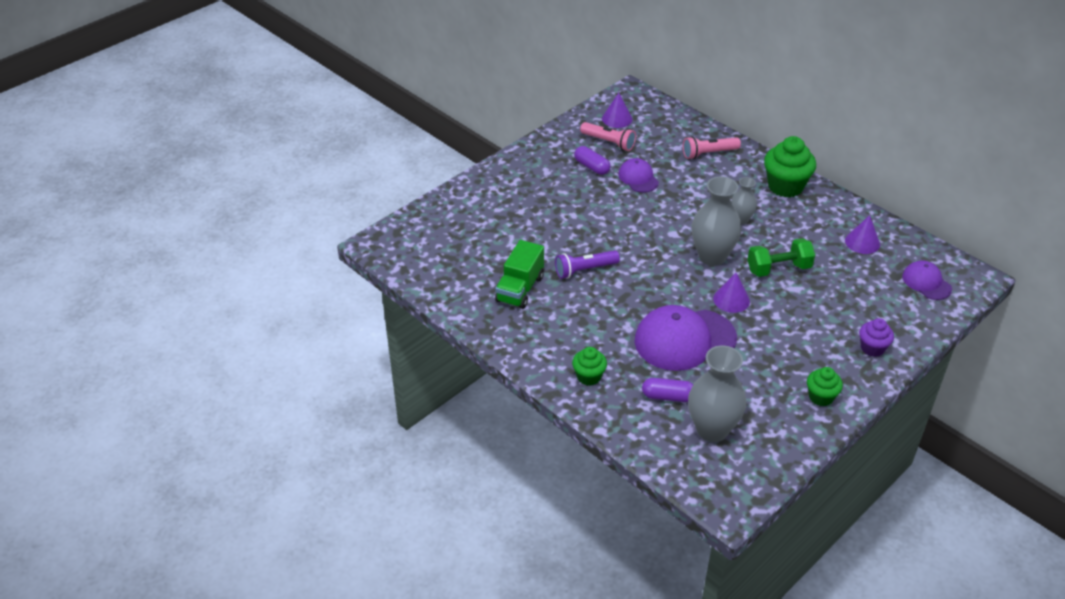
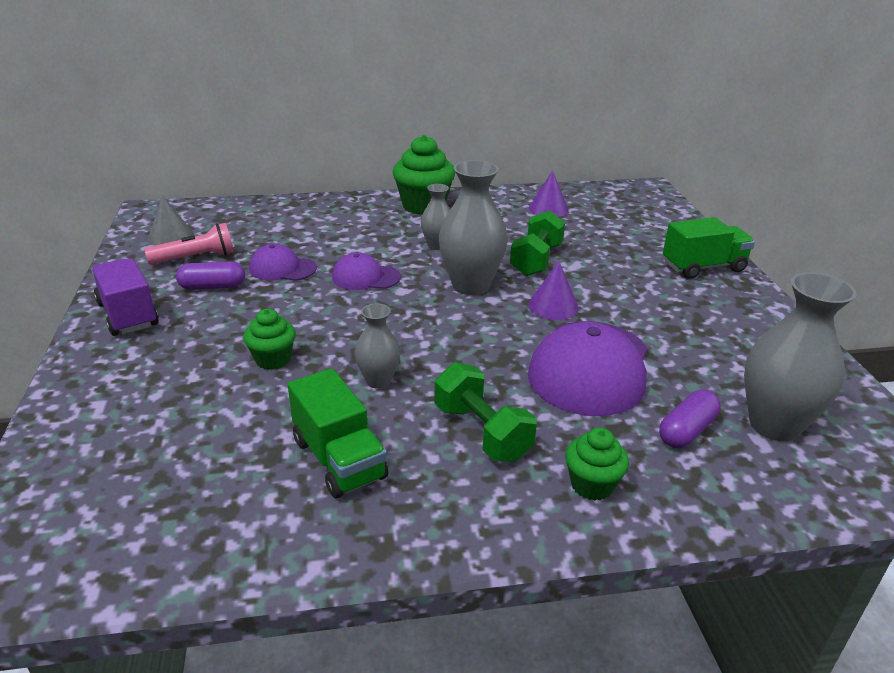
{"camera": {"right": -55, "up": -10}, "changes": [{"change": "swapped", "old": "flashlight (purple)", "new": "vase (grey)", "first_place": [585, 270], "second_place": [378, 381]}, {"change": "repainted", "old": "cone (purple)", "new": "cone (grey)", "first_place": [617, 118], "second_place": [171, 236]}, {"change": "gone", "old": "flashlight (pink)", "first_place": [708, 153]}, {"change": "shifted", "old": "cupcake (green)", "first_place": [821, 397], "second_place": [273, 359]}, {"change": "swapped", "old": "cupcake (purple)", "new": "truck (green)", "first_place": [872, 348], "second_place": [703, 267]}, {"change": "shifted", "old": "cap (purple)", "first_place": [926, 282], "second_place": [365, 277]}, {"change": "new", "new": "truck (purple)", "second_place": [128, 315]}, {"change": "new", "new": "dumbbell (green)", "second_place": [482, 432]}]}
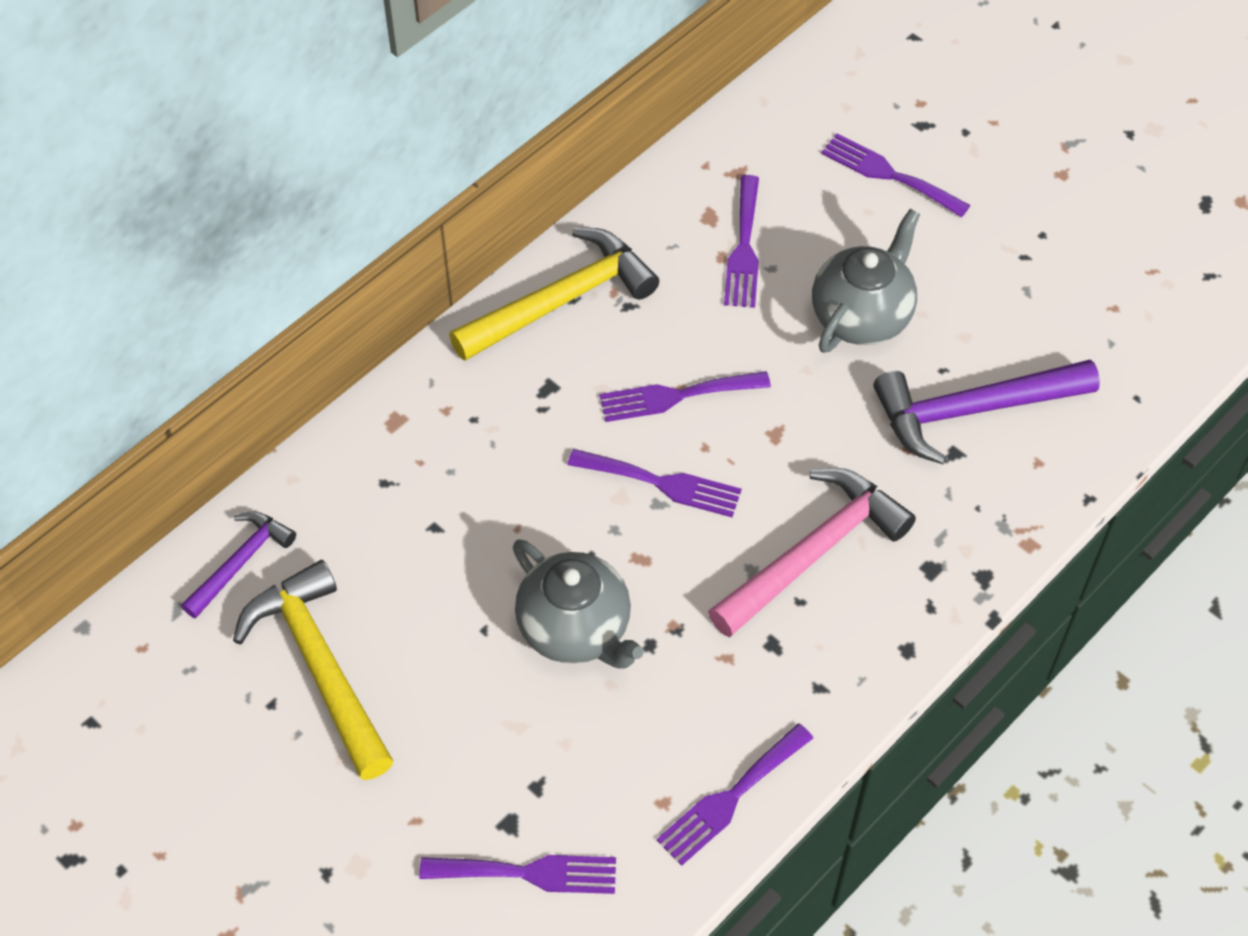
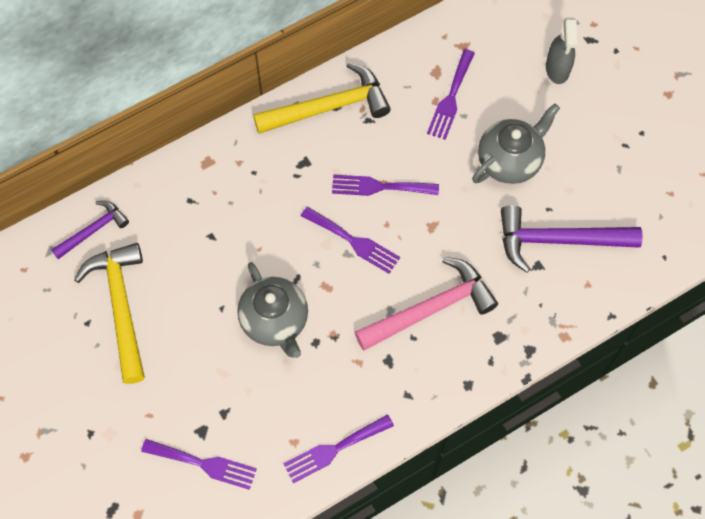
{"camera": {"right": 15, "up": 10}, "changes": [{"change": "swapped", "old": "fork (purple)", "new": "spray bottle (grey)", "first_place": [889, 174], "second_place": [557, 69]}]}
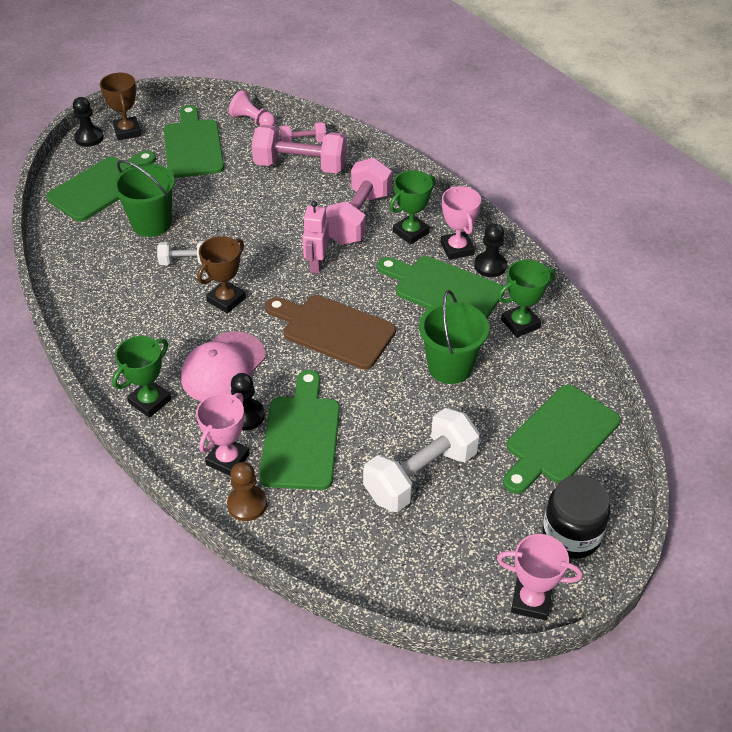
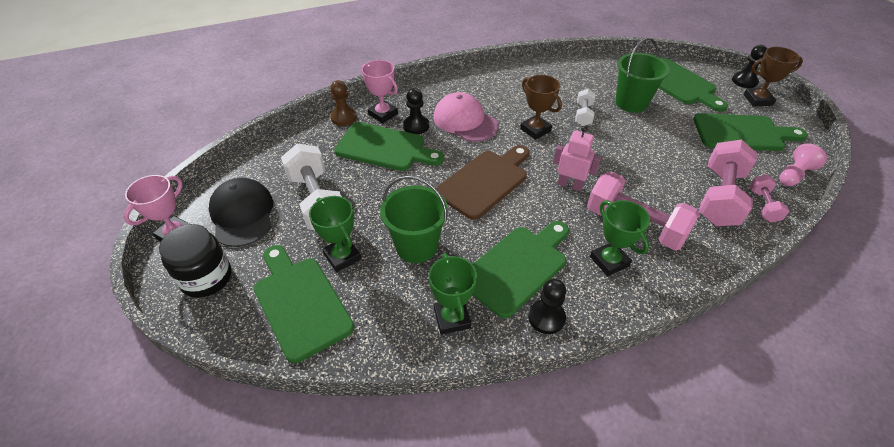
{"camera": {"right": 105, "up": 0}, "changes": [{"change": "shifted", "old": "trophy (green)", "first_place": [150, 401], "second_place": [342, 257]}, {"change": "gone", "old": "trophy (pink)", "first_place": [457, 249]}, {"change": "new", "new": "cap (black)", "second_place": [242, 214]}]}
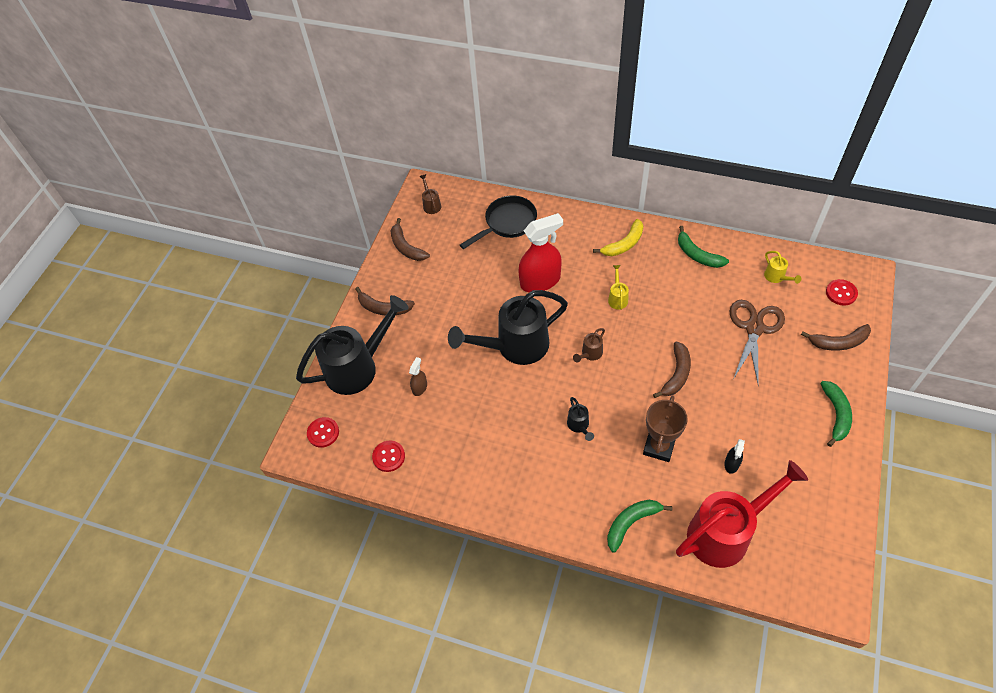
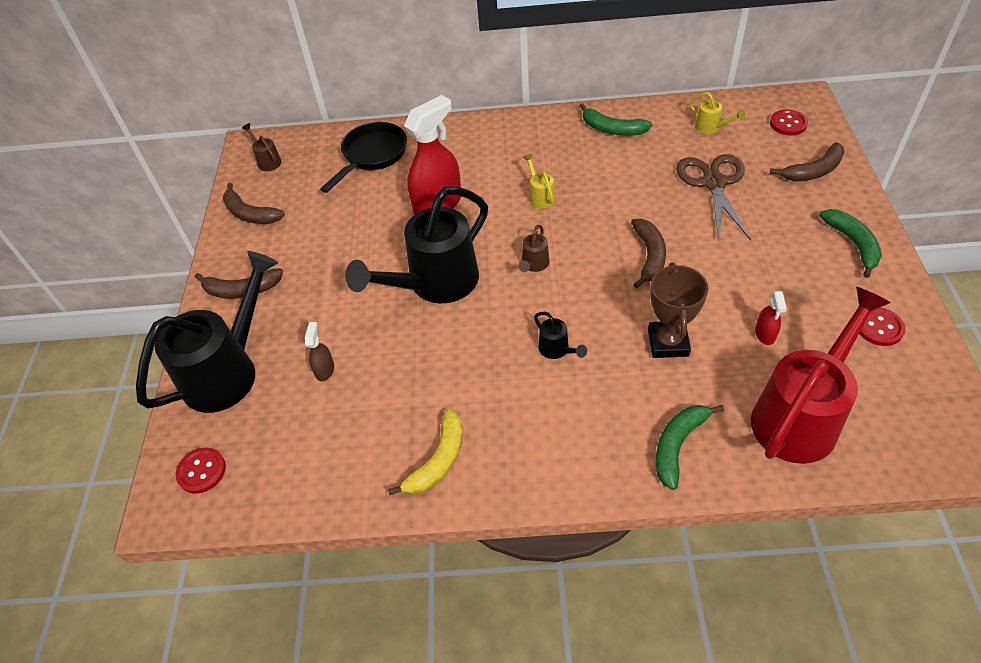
{"camera": {"right": -20, "up": -5}, "changes": [{"change": "shifted", "old": "button (red)", "first_place": [389, 456], "second_place": [879, 327]}, {"change": "shifted", "old": "banana (yellow)", "first_place": [624, 244], "second_place": [438, 460]}, {"change": "repainted", "old": "spray bottle (black)", "new": "spray bottle (red)", "first_place": [731, 464], "second_place": [765, 334]}]}
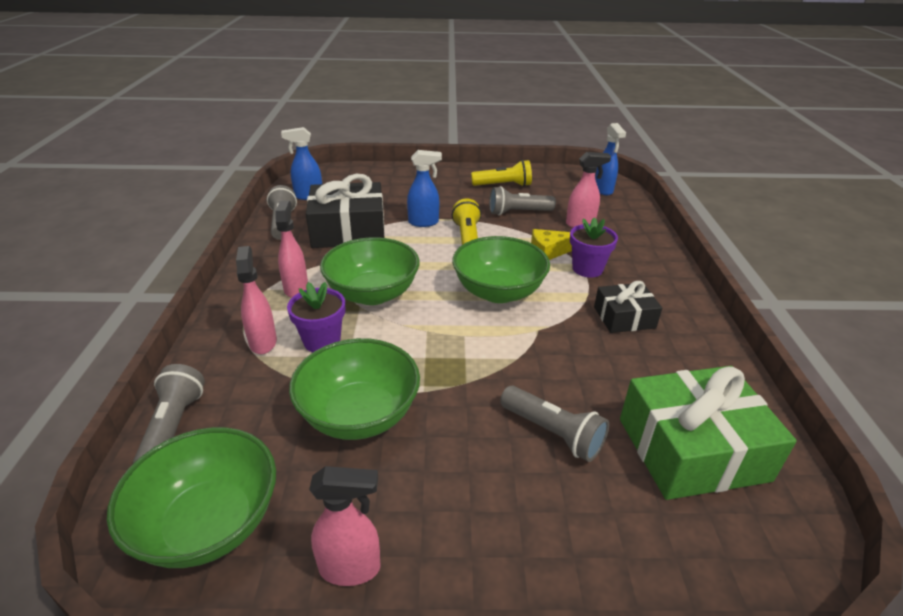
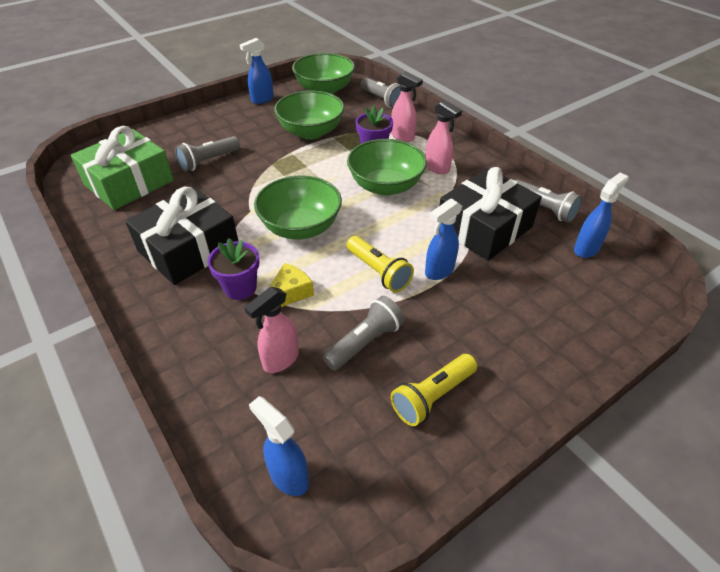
{"camera": {"right": 145, "up": 10}, "changes": [{"change": "repainted", "old": "spray bottle (pink)", "new": "spray bottle (blue)", "first_place": [351, 568], "second_place": [262, 99]}, {"change": "rotated", "old": "flashlight (grey)", "first_place": [553, 433], "second_place": [208, 161], "degrees": -45}, {"change": "scaled", "old": "gift (black)", "first_place": [624, 317], "second_place": [189, 249], "factor": 1.79}]}
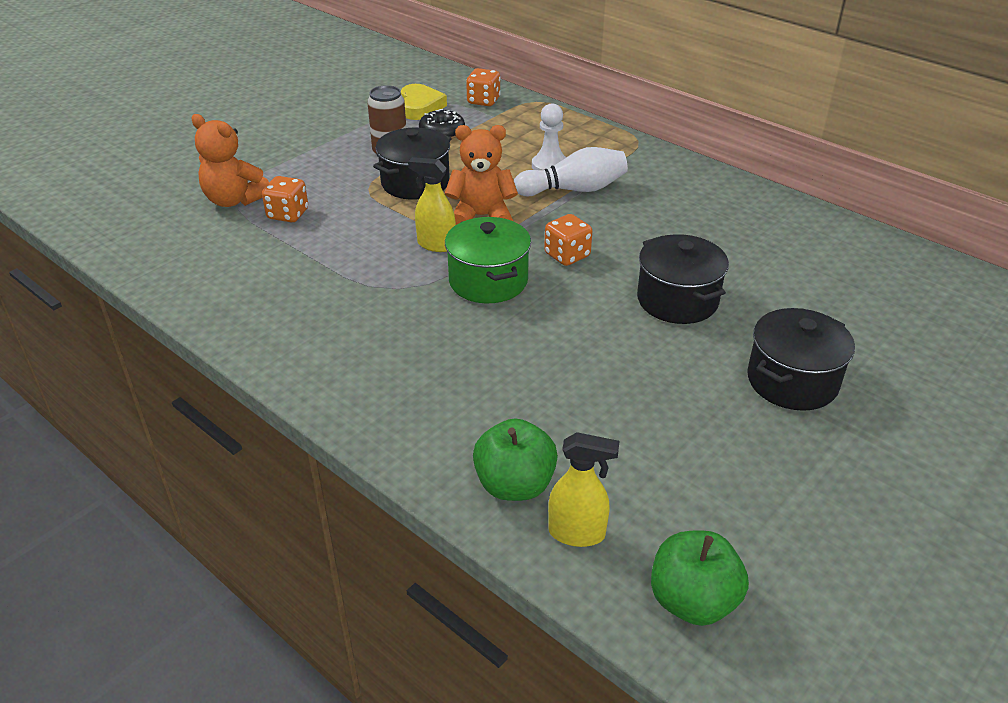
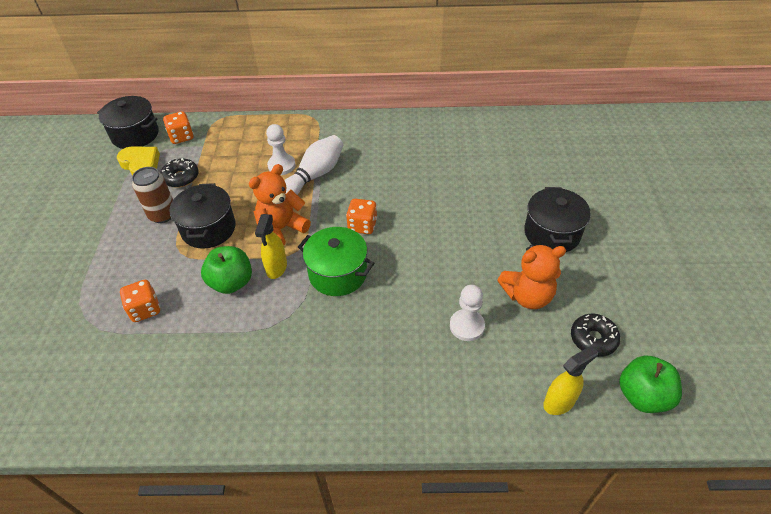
{"camera": {"right": -40, "up": 10}, "changes": [{"change": "shifted", "old": "teddy bear (orange)", "first_place": [234, 200], "second_place": [527, 296]}, {"change": "rotated", "old": "spray bottle (yellow)", "first_place": [436, 245], "second_place": [276, 268], "degrees": -60}, {"change": "shifted", "old": "apple (green)", "first_place": [514, 485], "second_place": [231, 282]}, {"change": "shifted", "old": "pot (black)", "first_place": [677, 300], "second_place": [135, 135]}, {"change": "new", "new": "pawn (white)", "second_place": [467, 326]}, {"change": "new", "new": "donut (black)", "second_place": [593, 339]}]}
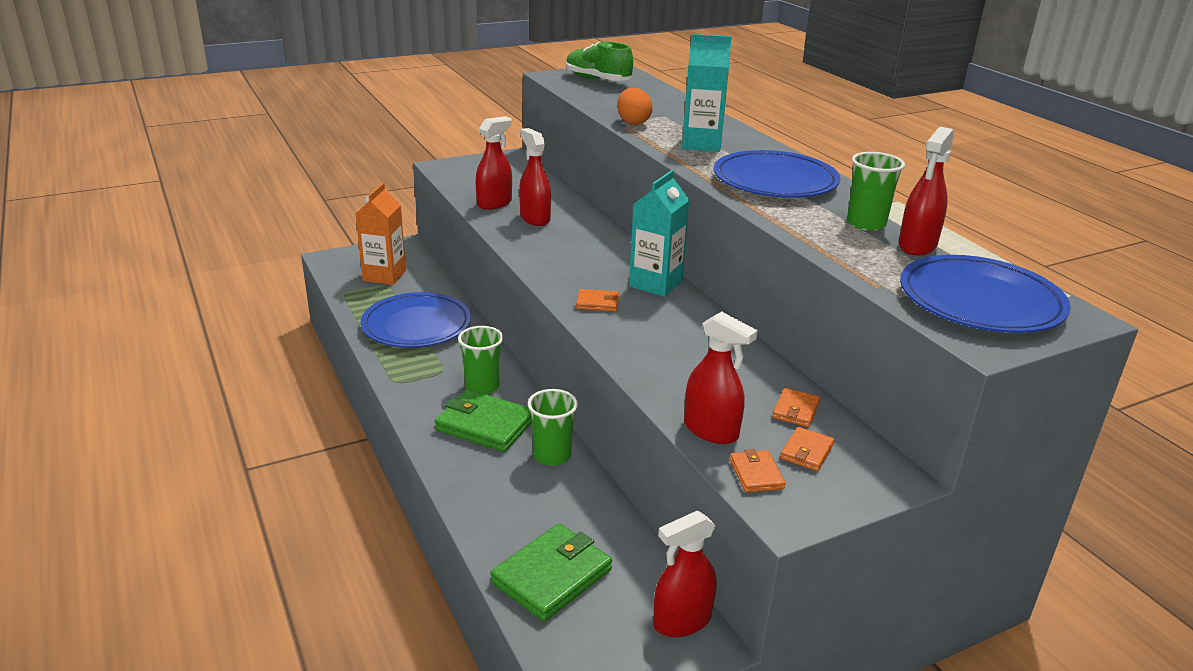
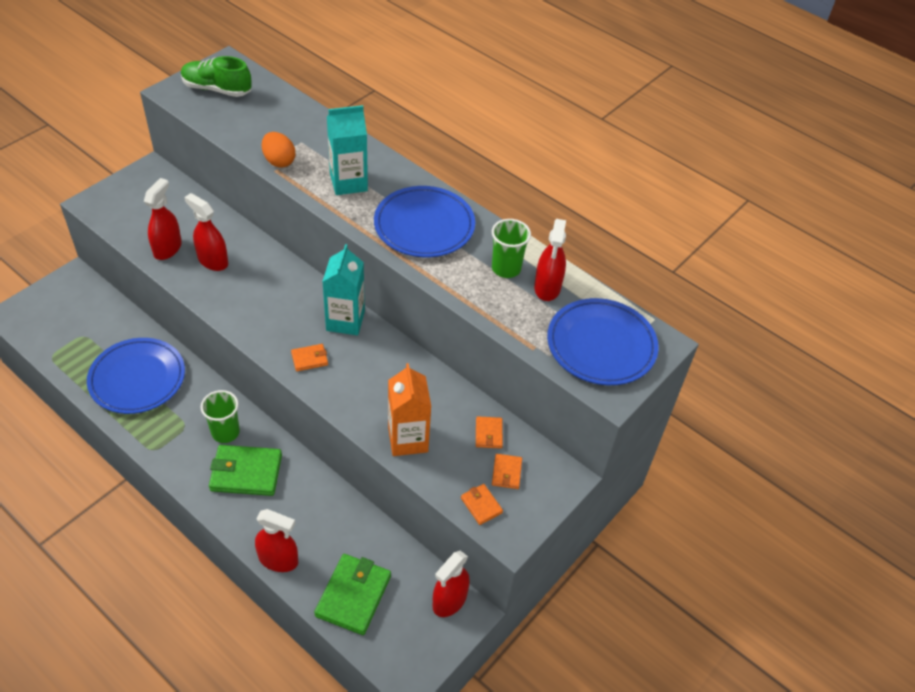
{"camera": {"right": -25, "up": 20}, "changes": [{"change": "shifted", "old": "carton (orange)", "first_place": [384, 276], "second_place": [408, 439]}, {"change": "gone", "old": "cup (green)", "first_place": [552, 455]}, {"change": "shifted", "old": "spray bottle (red)", "first_place": [711, 430], "second_place": [278, 559]}]}
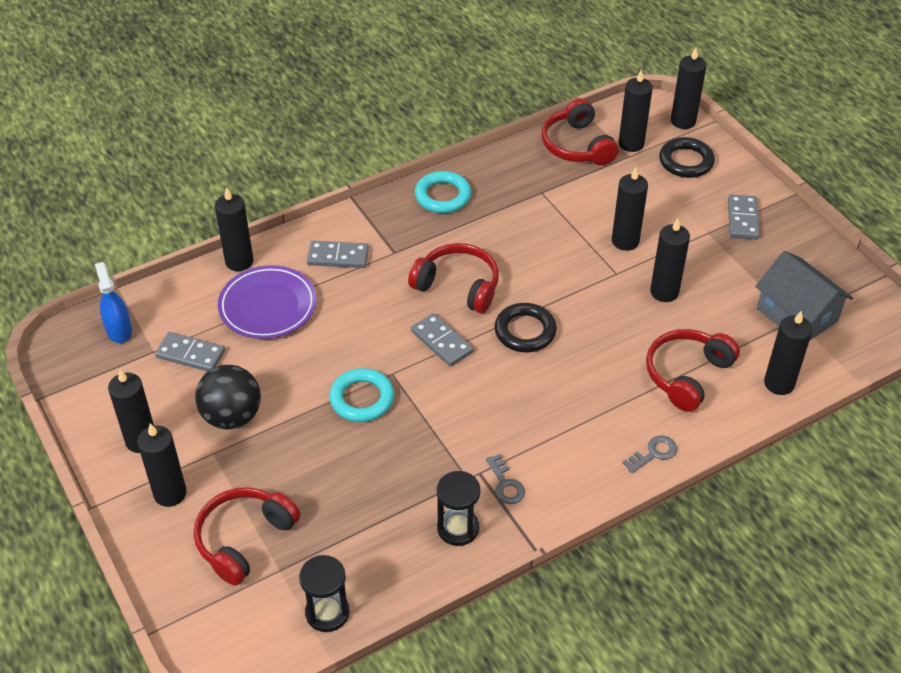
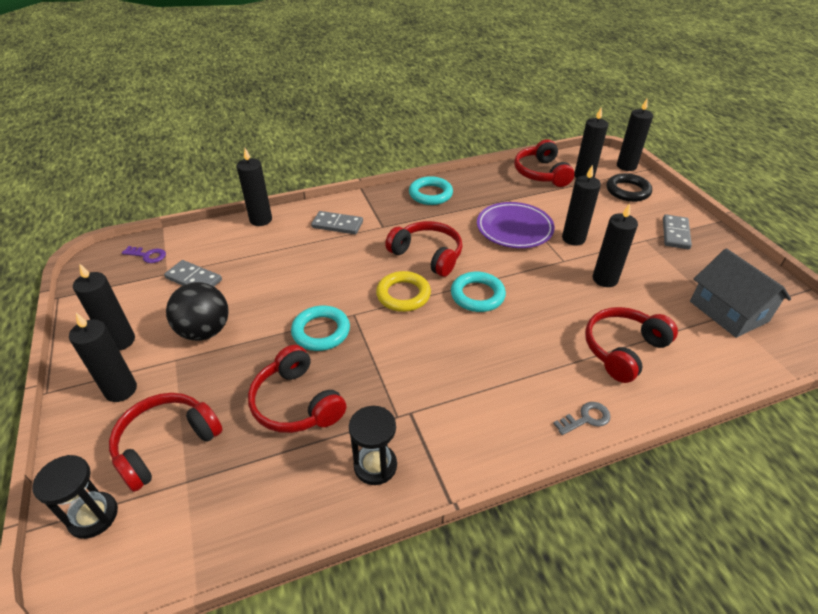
{"camera": {"right": 10, "up": -5}, "changes": [{"change": "swapped", "old": "spray bottle (blue)", "new": "key (purple)", "first_place": [119, 330], "second_place": [147, 255]}, {"change": "shifted", "old": "plate (purple)", "first_place": [268, 306], "second_place": [514, 229]}, {"change": "shifted", "old": "hourglass (black)", "first_place": [327, 612], "second_place": [93, 516]}, {"change": "swapped", "old": "domino (grey)", "new": "ring (yellow)", "first_place": [441, 342], "second_place": [403, 295]}, {"change": "gone", "old": "key (grey)", "first_place": [505, 484]}, {"change": "repainted", "old": "ring (black)", "new": "ring (turquoise)", "first_place": [525, 331], "second_place": [477, 295]}, {"change": "gone", "old": "candle (black)", "first_place": [779, 383]}, {"change": "new", "new": "headphones (red)", "second_place": [296, 403]}]}
